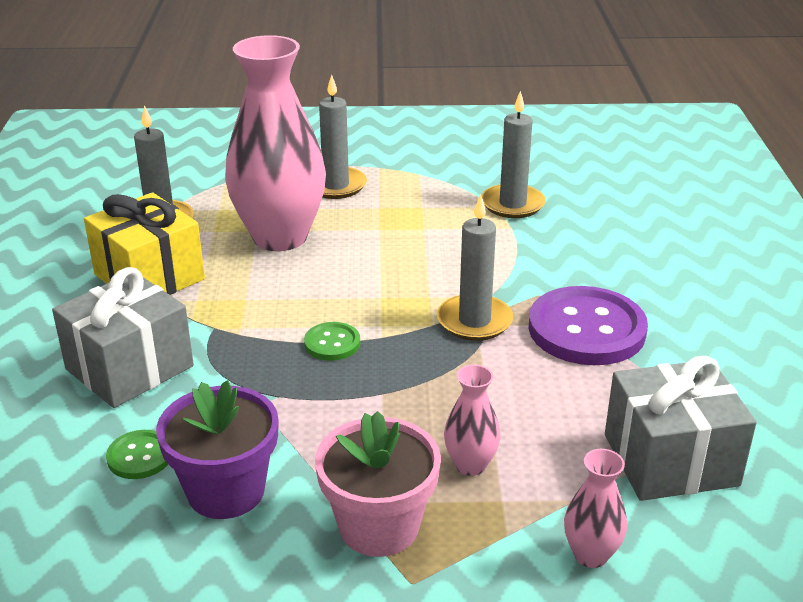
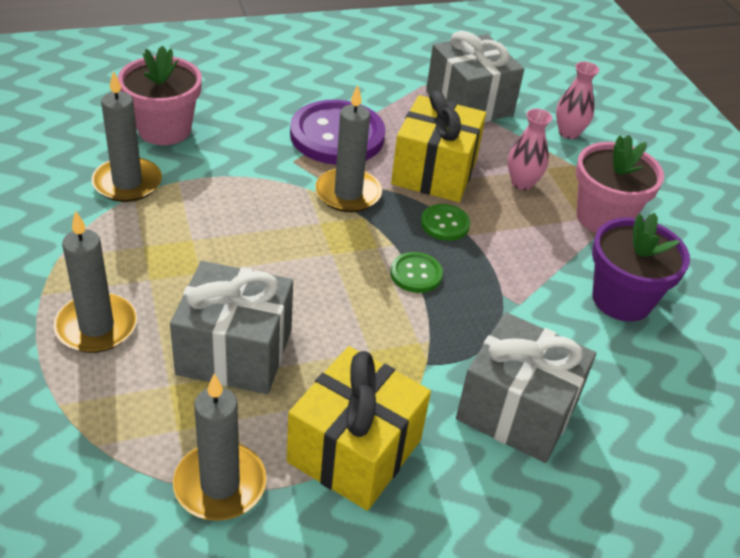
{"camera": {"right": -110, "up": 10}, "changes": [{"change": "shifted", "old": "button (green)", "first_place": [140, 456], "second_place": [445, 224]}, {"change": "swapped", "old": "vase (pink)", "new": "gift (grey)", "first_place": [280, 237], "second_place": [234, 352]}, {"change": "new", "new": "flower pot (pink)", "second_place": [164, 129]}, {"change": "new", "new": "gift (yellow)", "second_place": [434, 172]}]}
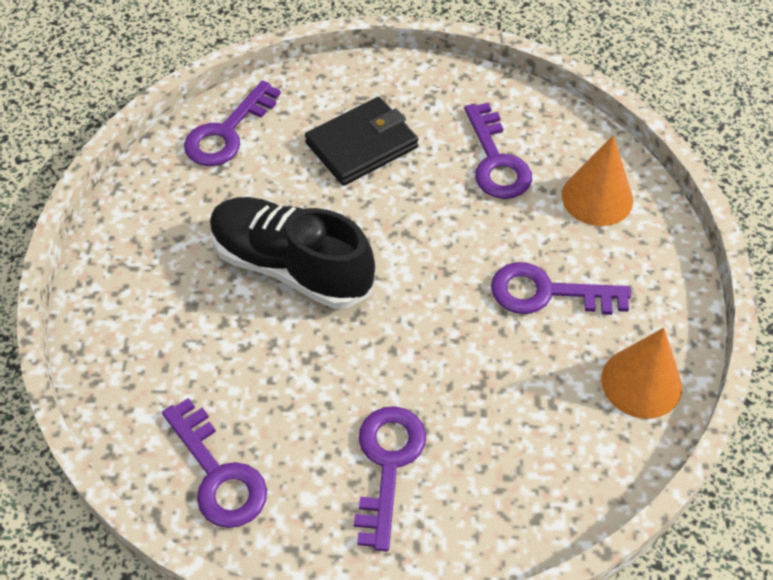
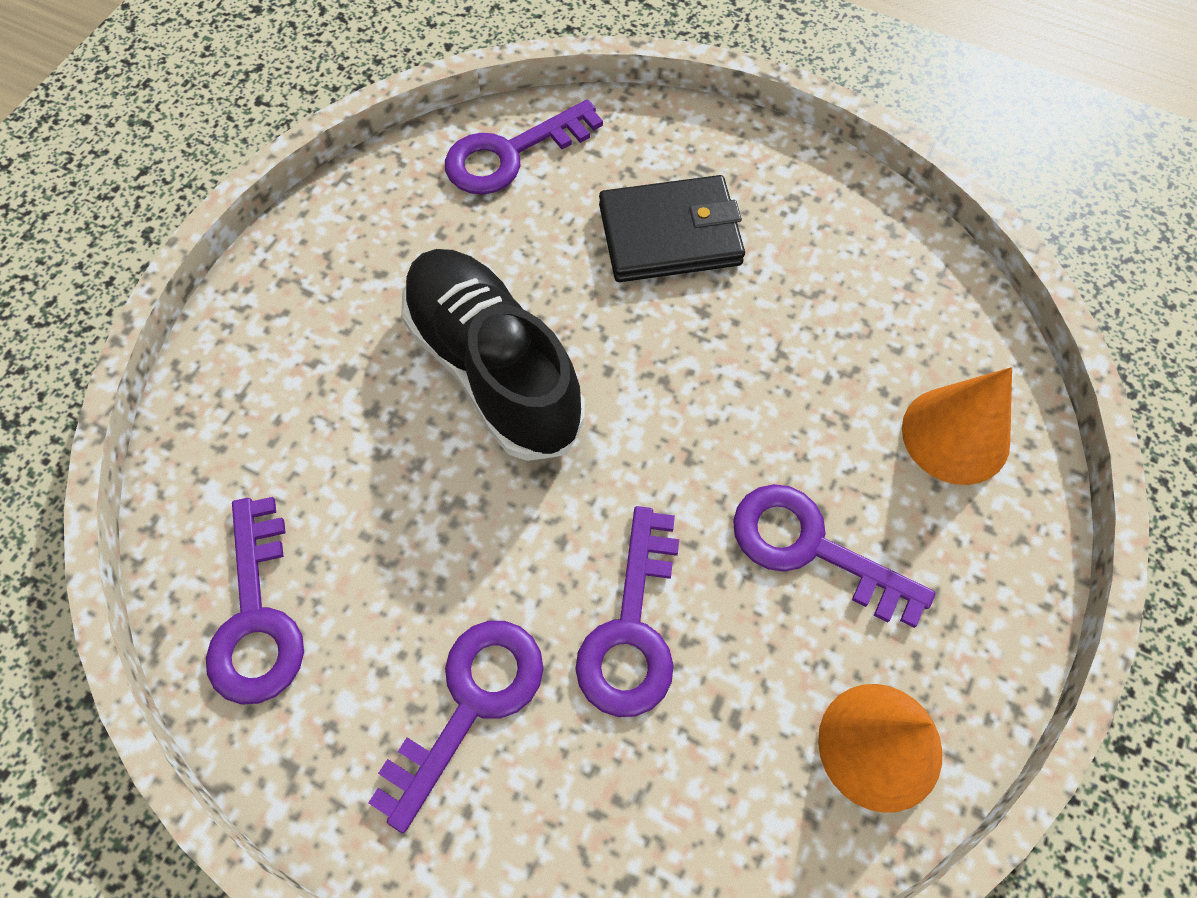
{"camera": {"right": 25, "up": 10}, "changes": [{"change": "shifted", "old": "key (purple)", "first_place": [496, 161], "second_place": [632, 628]}]}
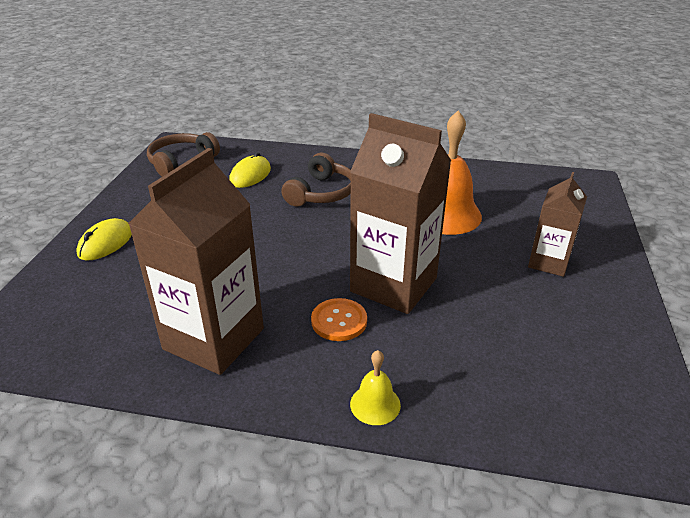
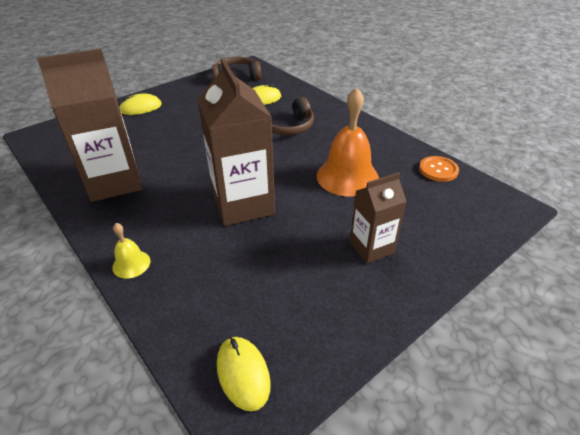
{"camera": {"right": 40, "up": 5}, "changes": [{"change": "shifted", "old": "button (orange)", "first_place": [339, 321], "second_place": [438, 170]}, {"change": "new", "new": "mouse (yellow)", "second_place": [243, 374]}]}
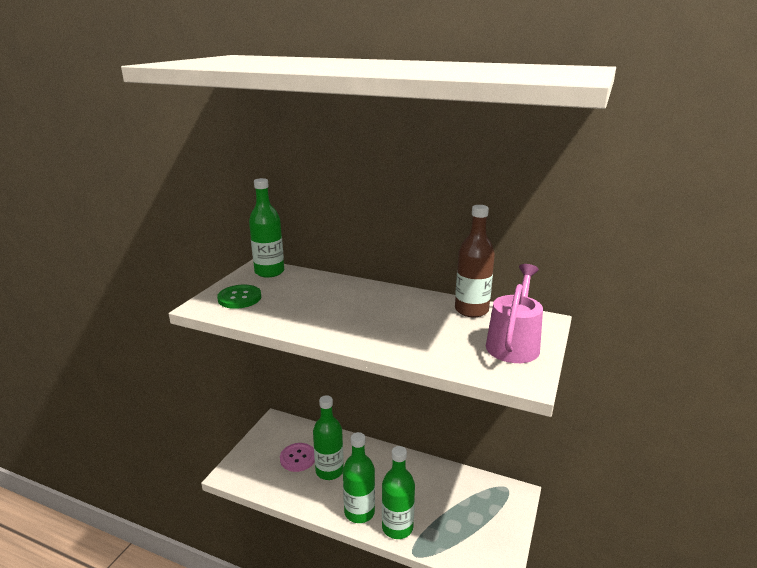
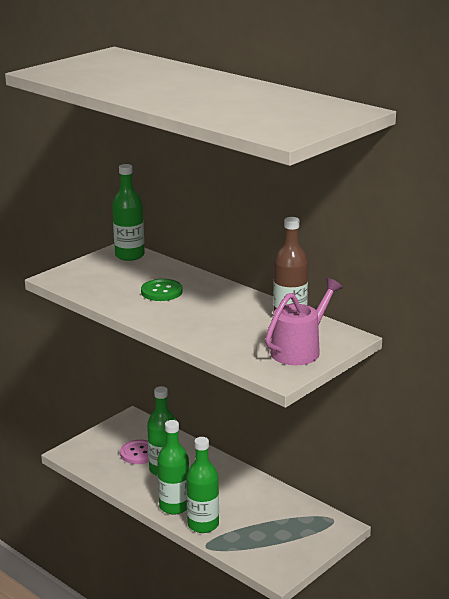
{"camera": {"right": 20, "up": 0}, "changes": [{"change": "shifted", "old": "button (green)", "first_place": [239, 298], "second_place": [161, 291]}]}
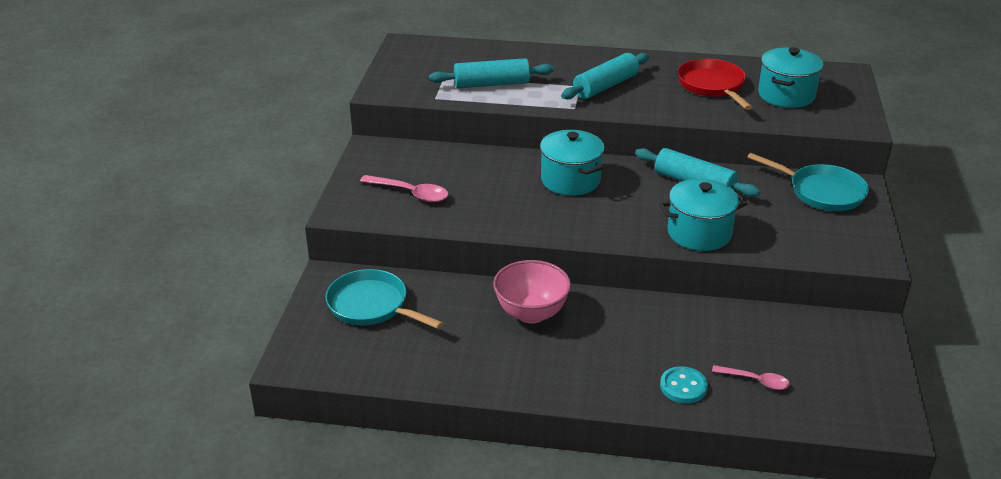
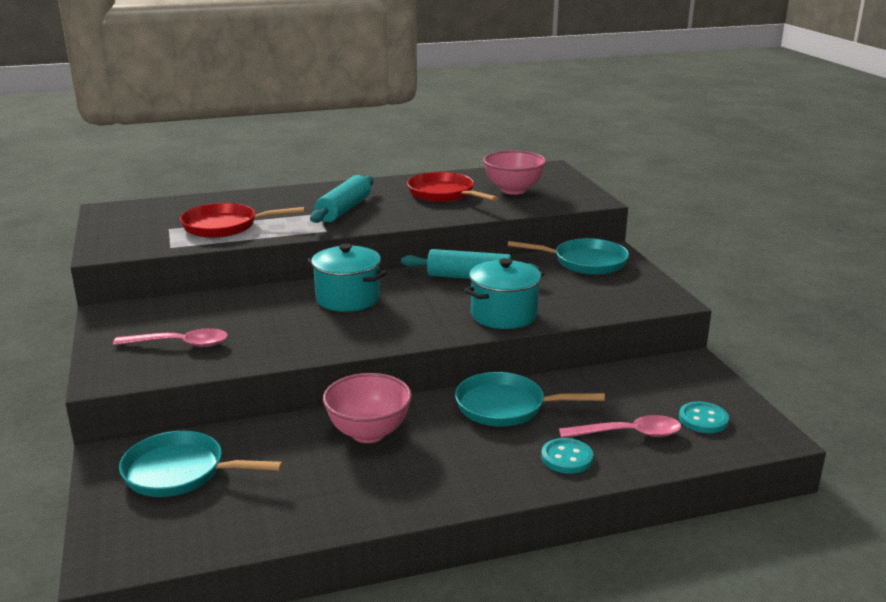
{"camera": {"right": -25, "up": -10}, "changes": [{"change": "swapped", "old": "rolling pin (turquoise)", "new": "pan (red)", "first_place": [491, 84], "second_place": [225, 226]}, {"change": "scaled", "old": "spoon (pink)", "first_place": [755, 381], "second_place": [628, 434], "factor": 1.5}, {"change": "swapped", "old": "pot (turquoise)", "new": "bowl (pink)", "first_place": [786, 95], "second_place": [513, 190]}, {"change": "new", "new": "pan (turquoise)", "second_place": [506, 407]}, {"change": "new", "new": "button (turquoise)", "second_place": [703, 419]}]}
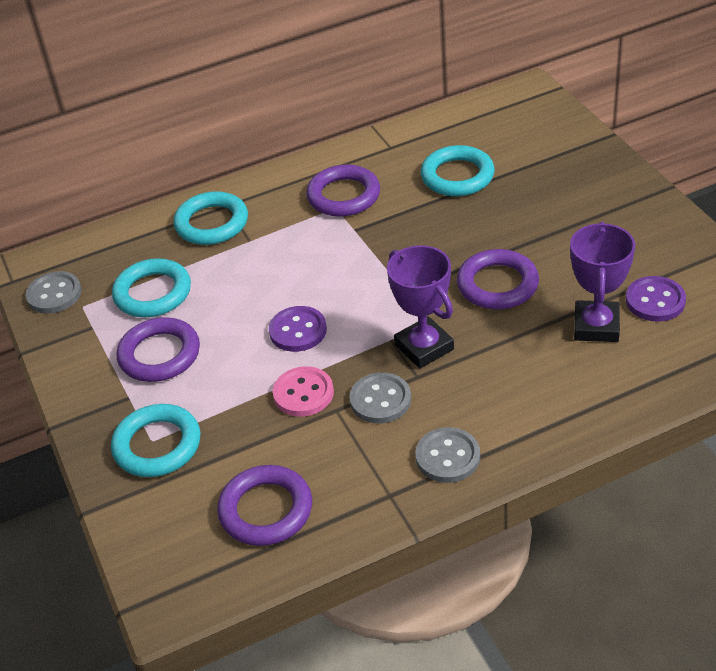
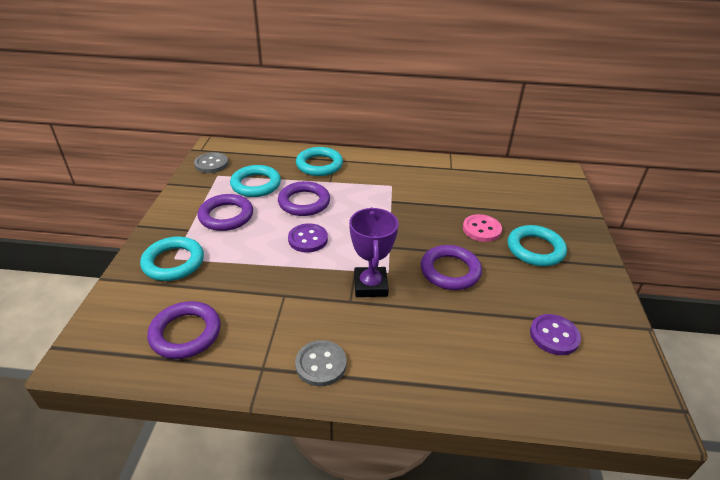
{"camera": {"right": 25, "up": -5}, "changes": [{"change": "shifted", "old": "button (pink)", "first_place": [303, 393], "second_place": [481, 229]}, {"change": "shifted", "old": "ring (purple)", "first_place": [343, 196], "second_place": [304, 202]}, {"change": "gone", "old": "button (grey)", "first_place": [380, 400]}, {"change": "shifted", "old": "ring (turquoise)", "first_place": [457, 176], "second_place": [535, 249]}, {"change": "gone", "old": "trophy (purple)", "first_place": [596, 326]}]}
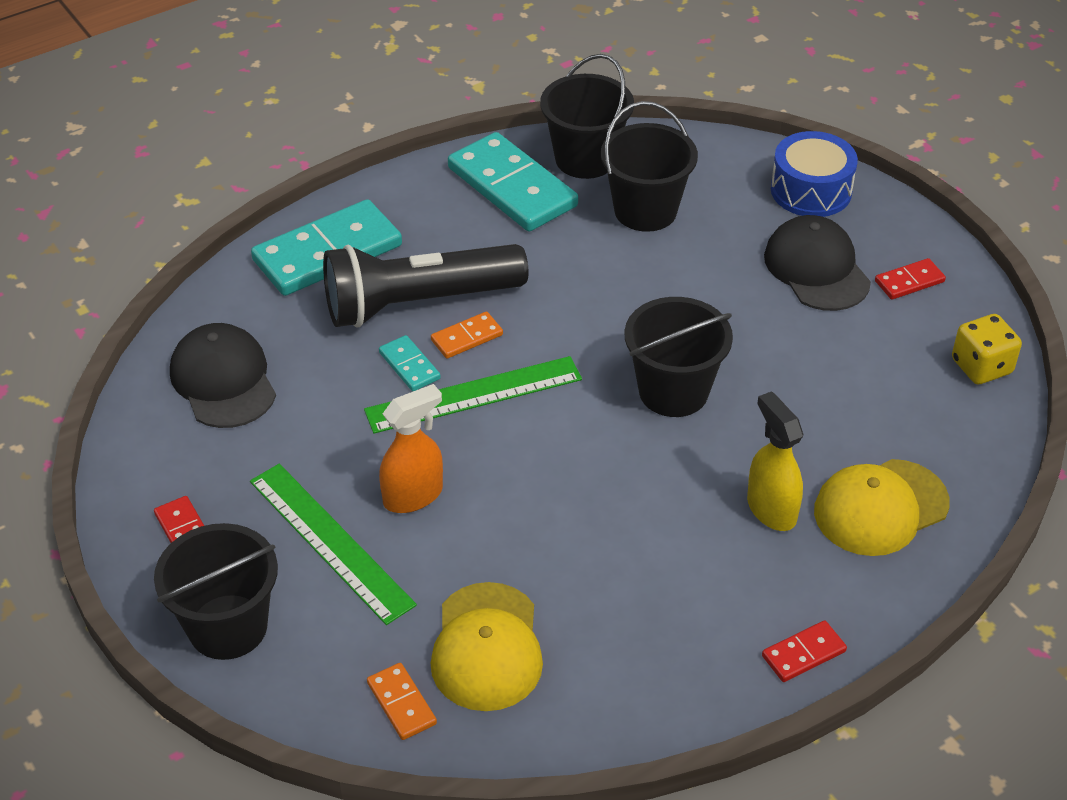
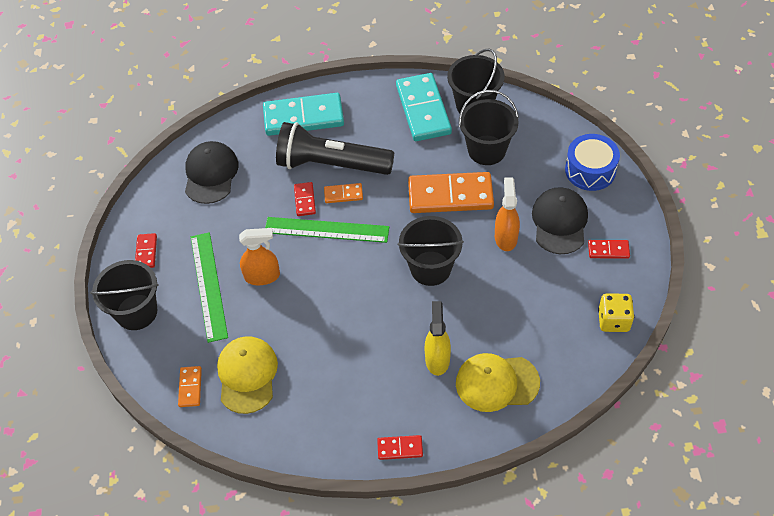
{"camera": {"right": 30, "up": 10}, "changes": [{"change": "repainted", "old": "domino (turquoise)", "new": "domino (red)", "first_place": [409, 366], "second_place": [304, 200]}, {"change": "rotated", "old": "cap (yellow)", "first_place": [487, 647], "second_place": [247, 375], "degrees": 150}, {"change": "new", "new": "domino (orange)", "second_place": [450, 195]}, {"change": "new", "new": "spray bottle (orange)", "second_place": [506, 237]}]}
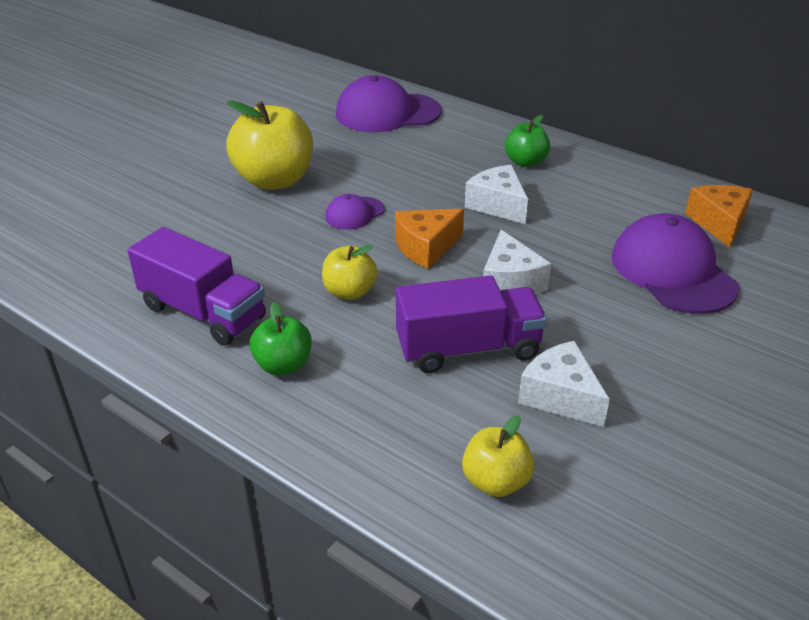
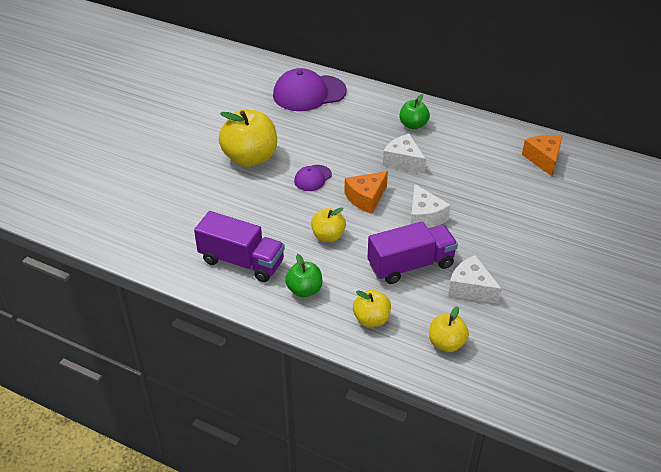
{"camera": {"right": -10, "up": 5}, "changes": [{"change": "gone", "old": "cap (purple)", "first_place": [672, 271]}, {"change": "new", "new": "apple (yellow)", "second_place": [371, 319]}]}
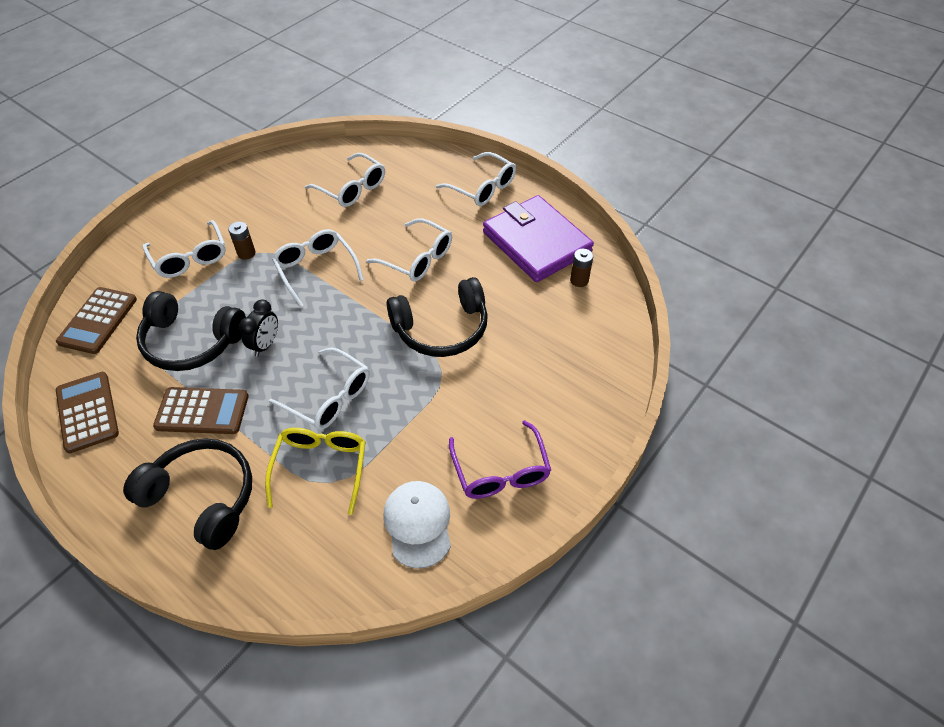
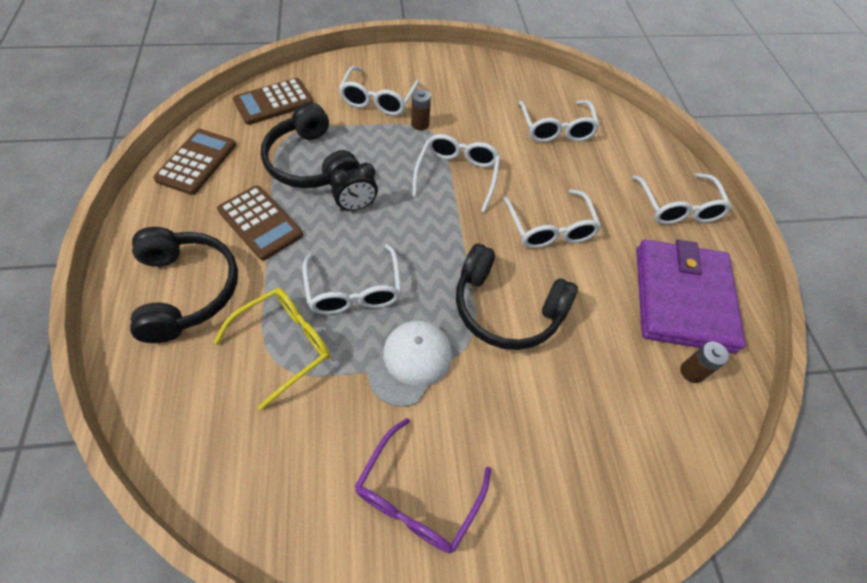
{"camera": {"right": 40, "up": 5}, "changes": [{"change": "shifted", "old": "cap (white)", "first_place": [418, 524], "second_place": [411, 363]}]}
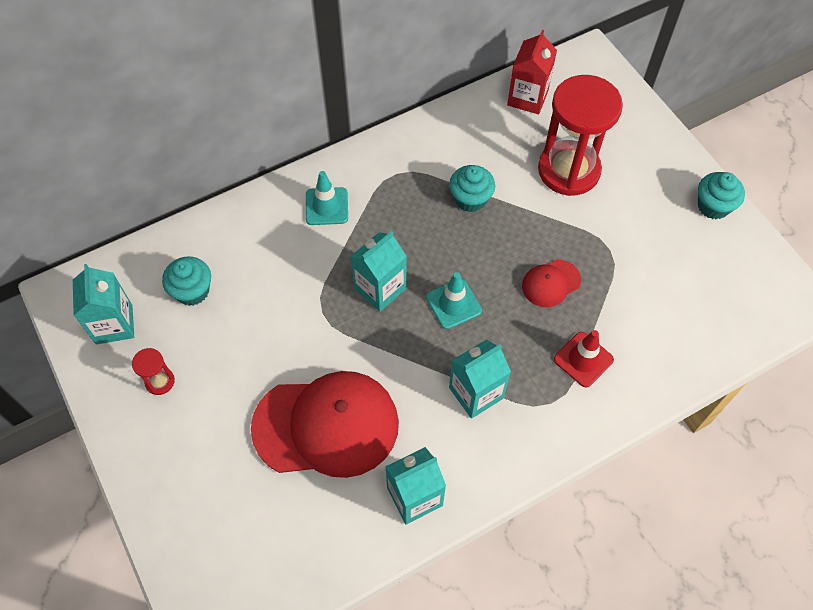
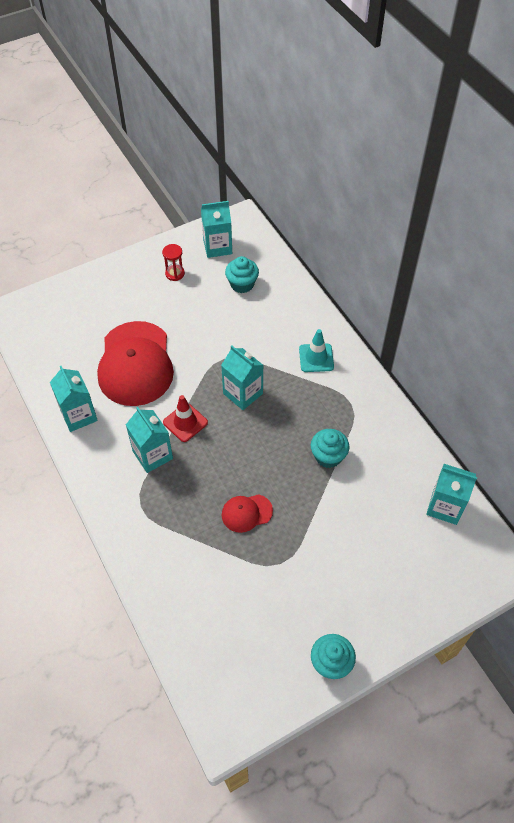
{"camera": {"right": 90, "up": -5}, "changes": [{"change": "gone", "old": "traffic cone (turquoise)", "first_place": [453, 304]}, {"change": "repainted", "old": "carton (red)", "new": "carton (turquoise)", "first_place": [527, 98], "second_place": [445, 506]}, {"change": "rotated", "old": "cap (red)", "first_place": [551, 283], "second_place": [246, 513], "degrees": -75}, {"change": "gone", "old": "hourglass (red)", "first_place": [568, 170]}, {"change": "shifted", "old": "traffic cone (red)", "first_place": [583, 359], "second_place": [185, 422]}]}
